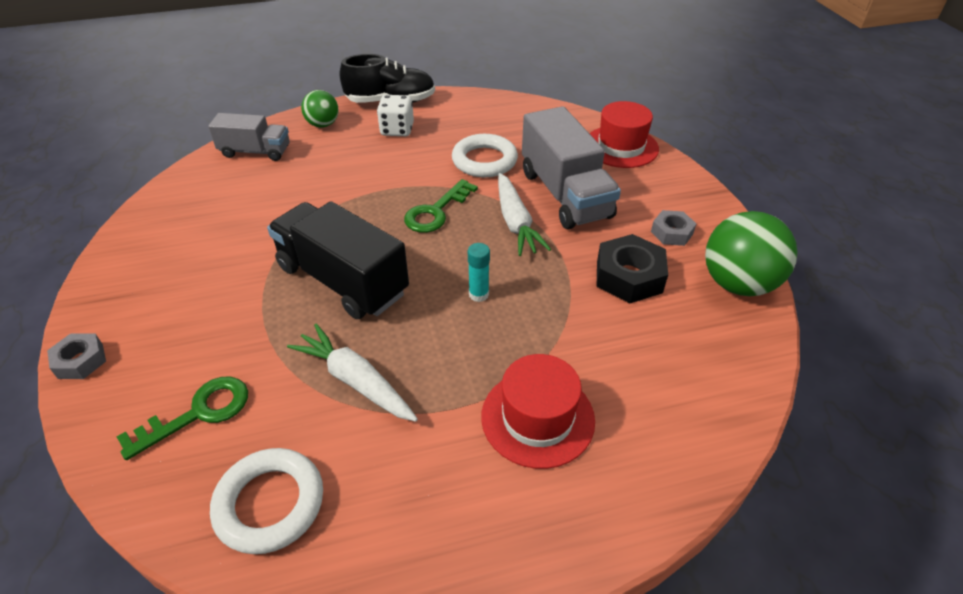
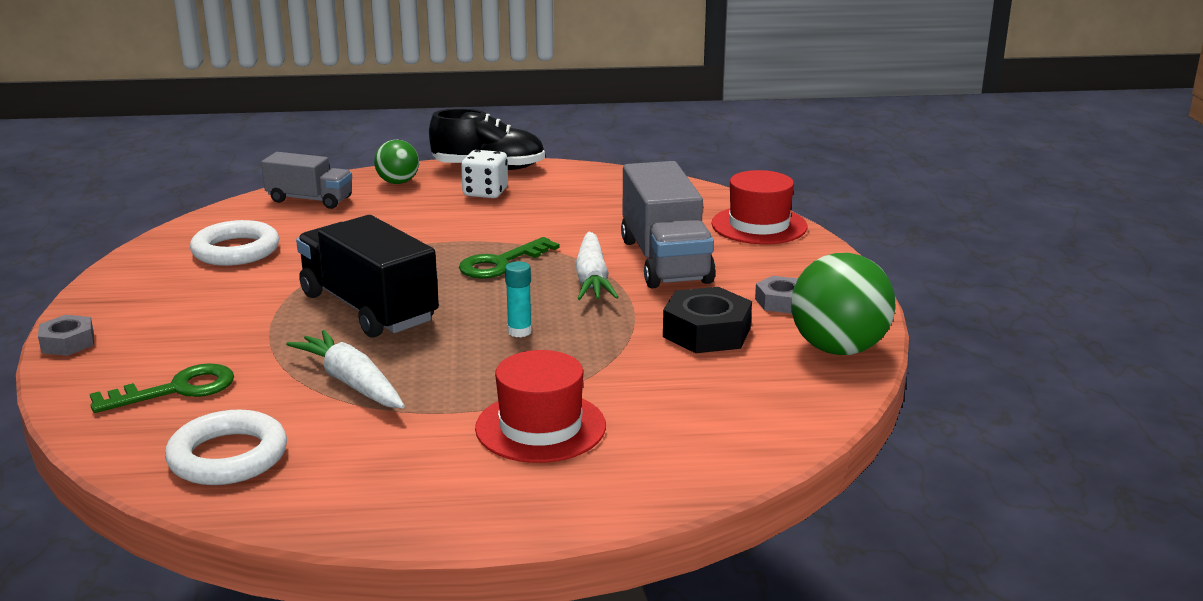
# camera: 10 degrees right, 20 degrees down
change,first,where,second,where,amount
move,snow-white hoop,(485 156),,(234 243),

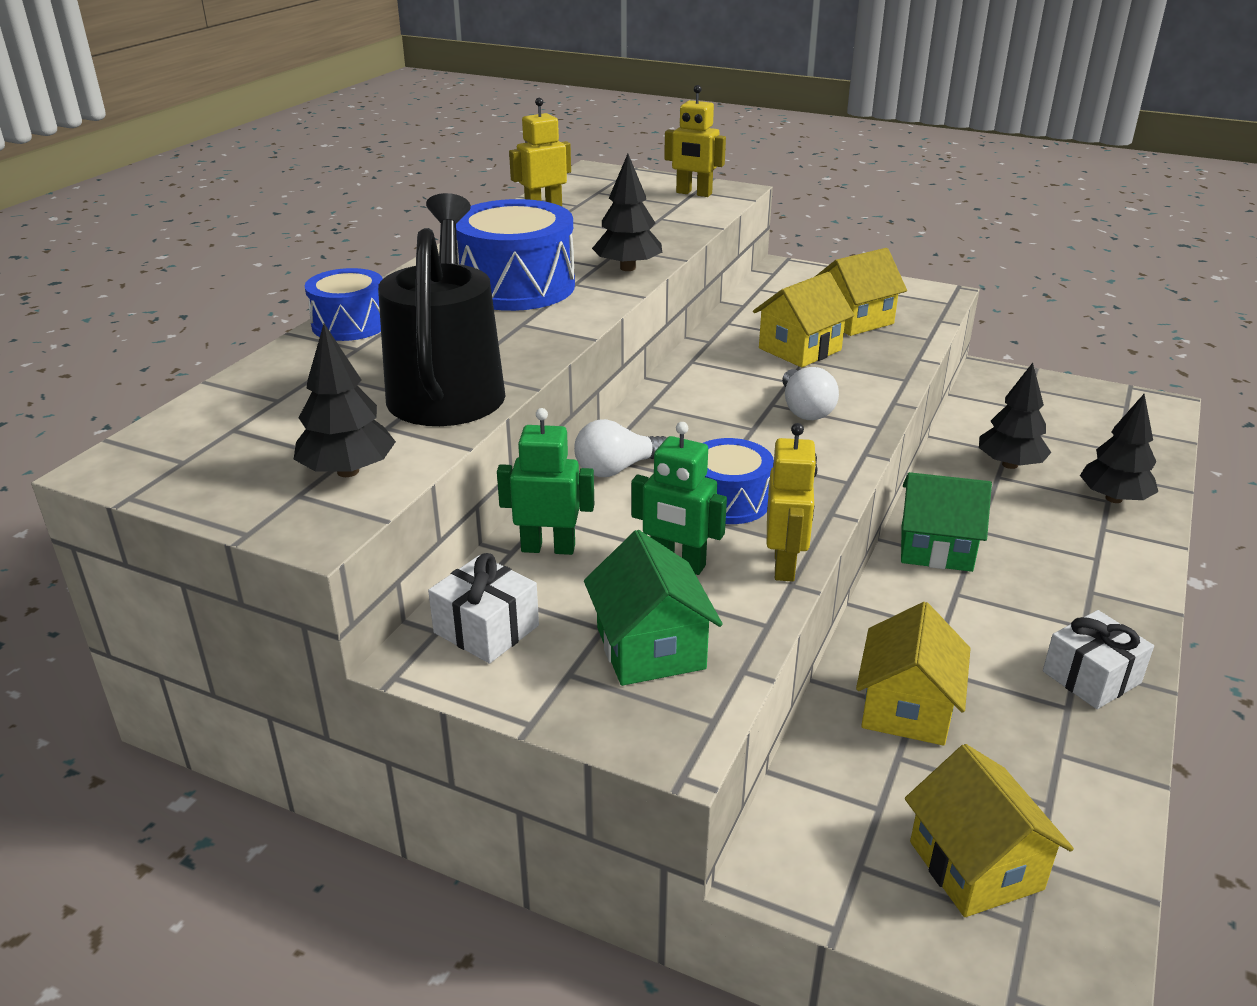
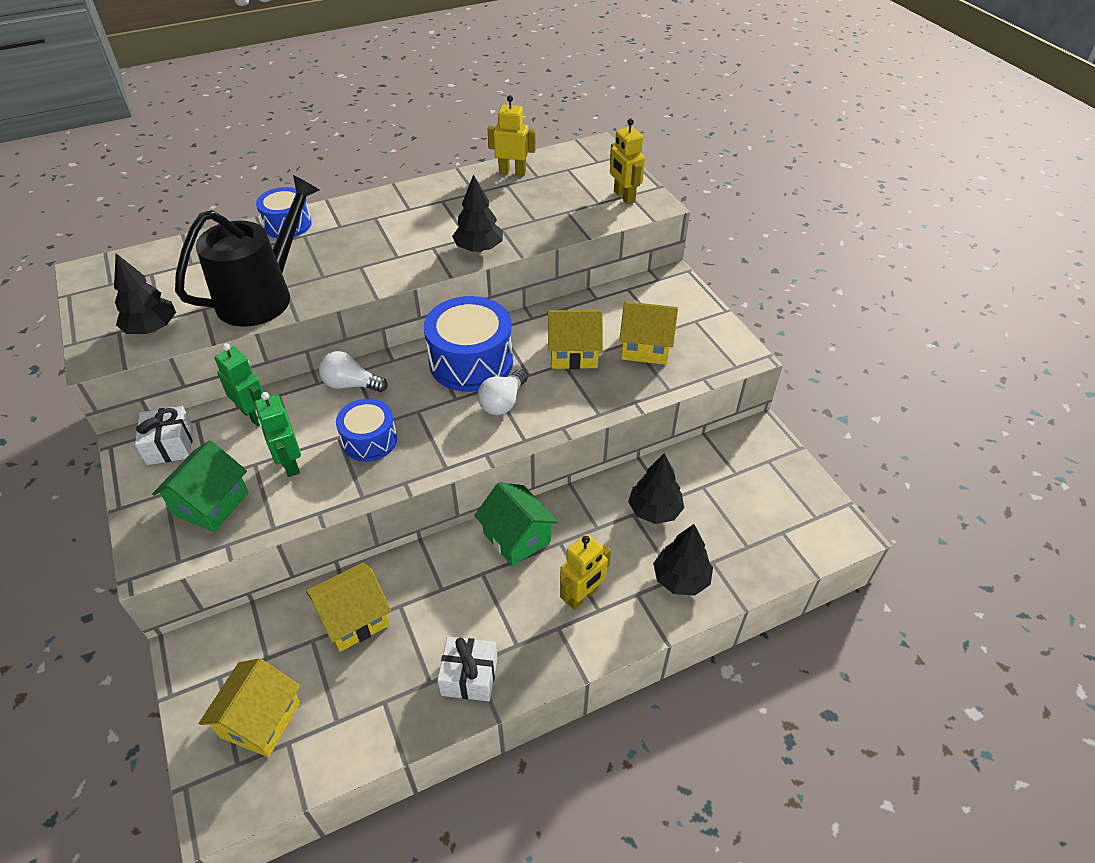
# camera: 40 degrees right, 15 degrees up
change,first,where,second,where,amount
move,cobalt drum,(515 255),,(468 344),
move,golden robot,(792 502),,(585 572),

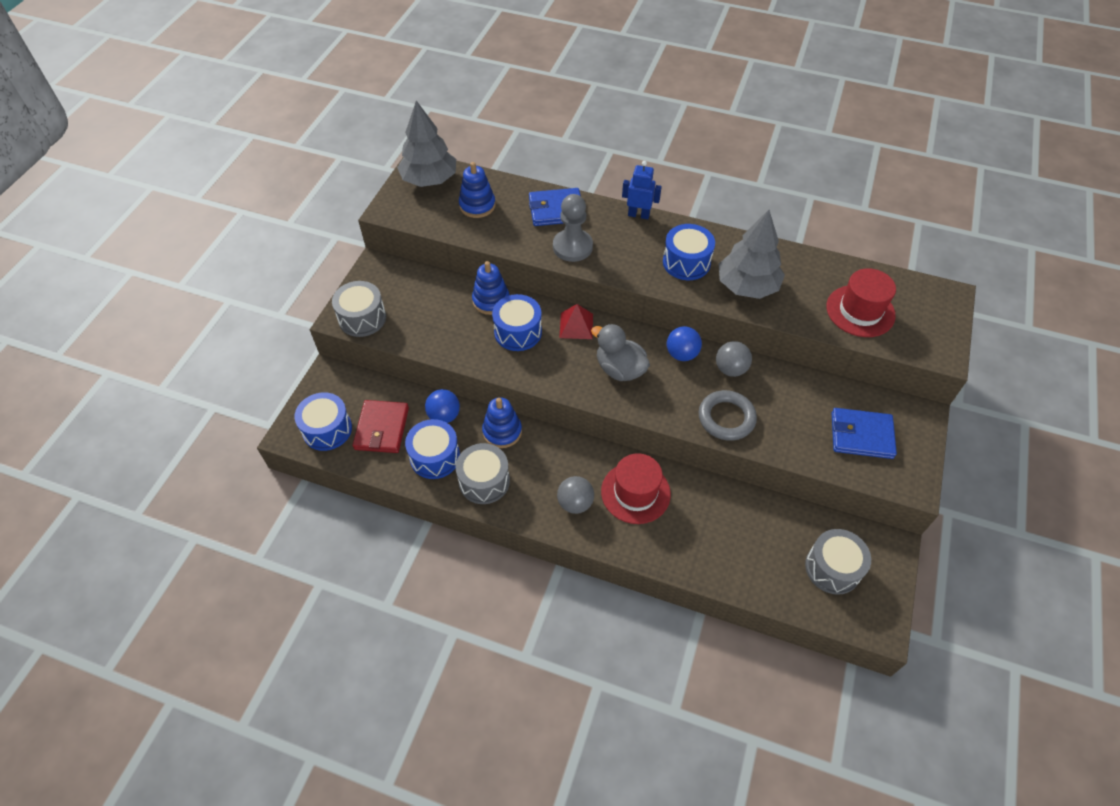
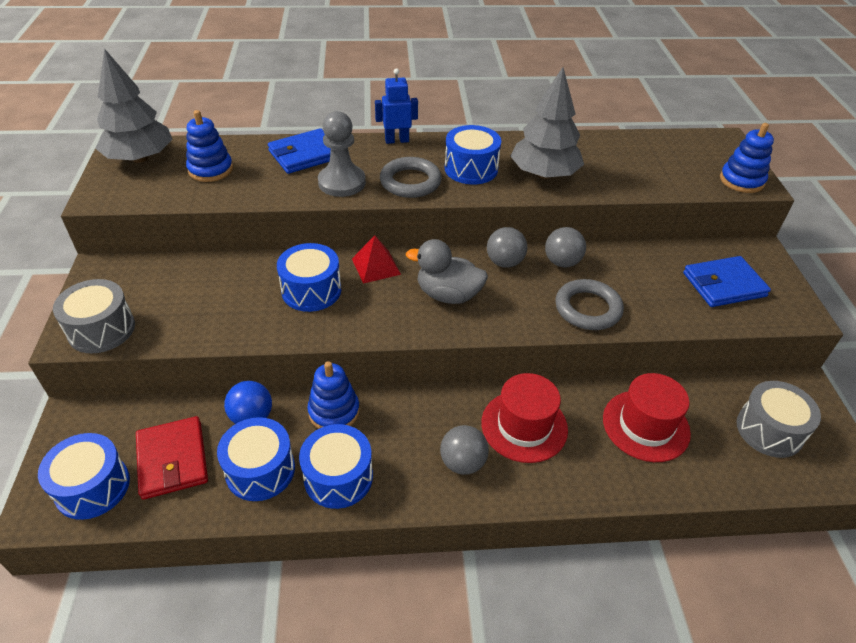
# camera: 25 degrees left, 10 degrees down
change,first,where,second,where,amount
recolor,gray drum,(483 473),cobalt drum,(336 466),
move,cobalt stacking toy,(491 288),,(747 158),
recolor,cobalt play ball,(684 343),gray play ball,(507 247),
move,red tall hat,(861 302),,(647 417),
insert,,,gray hoop,(411 177),

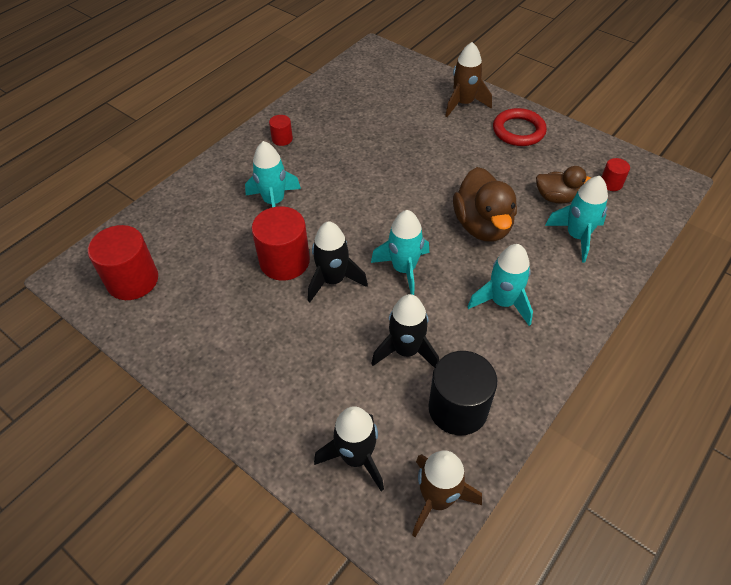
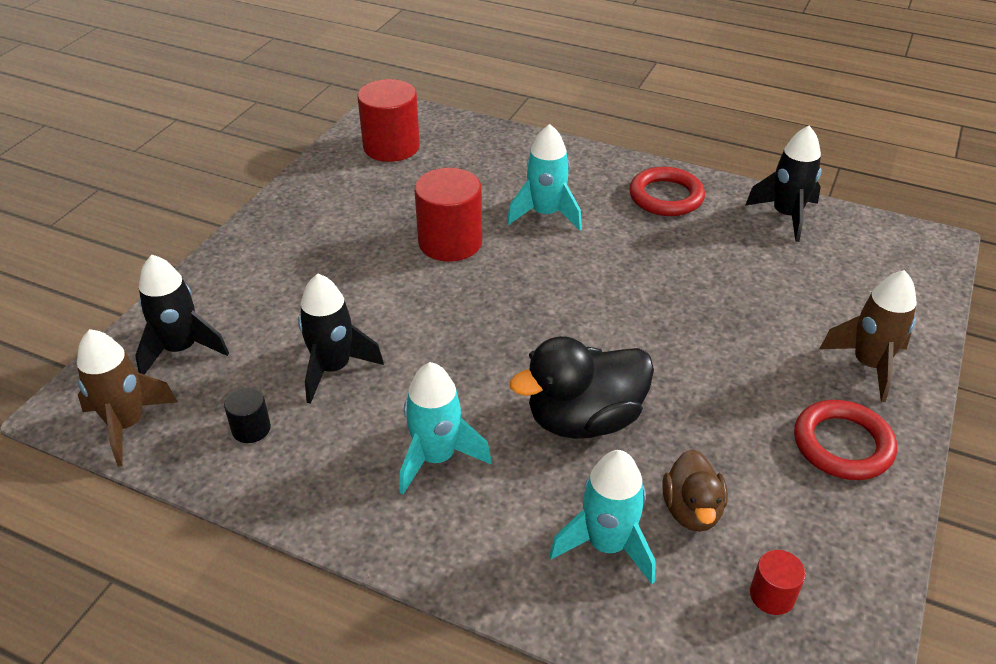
# camera: 75 degrees right, 10 degrees down
change,first,where,second,where,amount
replace,red cylinder,(281 130),red hoop,(667 191),
move,black spaceship,(338 261),,(783 184),
delete,teal spaceship,(400 252),,,
resize,black cylinder,(462 393),,(247 415),x0.49
recolor,russet toy duck,(485 204),black toy duck,(582 387),

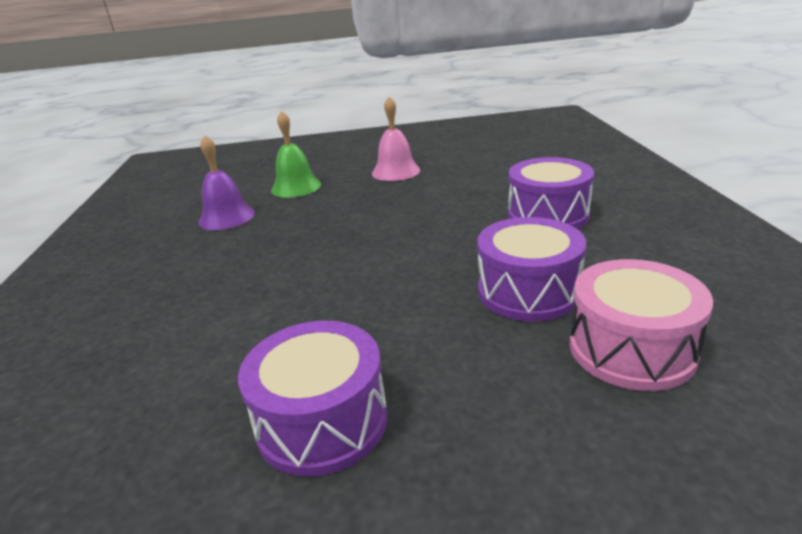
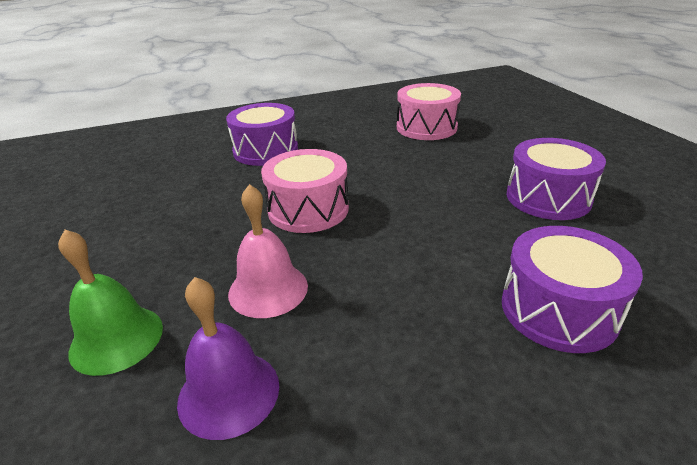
# camera: 105 degrees left, 5 degrees up
change,first,where,second,where,amount
move,rose-pink school bell,(396 139),,(268 251),
move,royal purple drum,(532 269),,(572 289),
insert,,,rose-pink drum,(305 191),

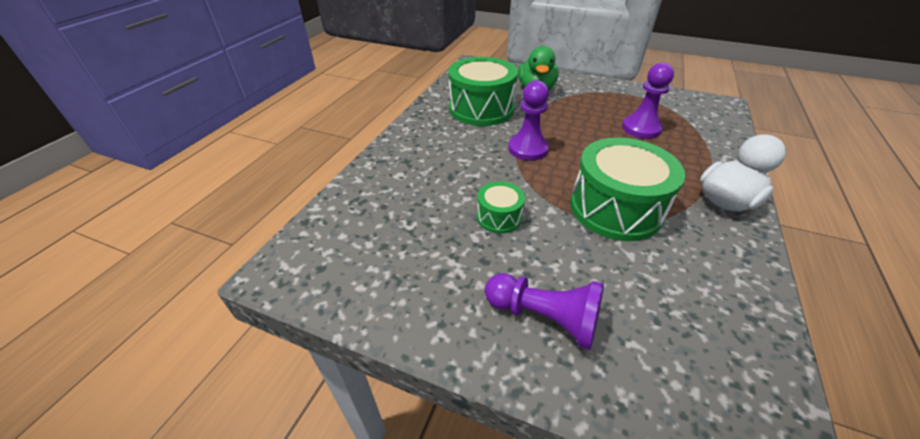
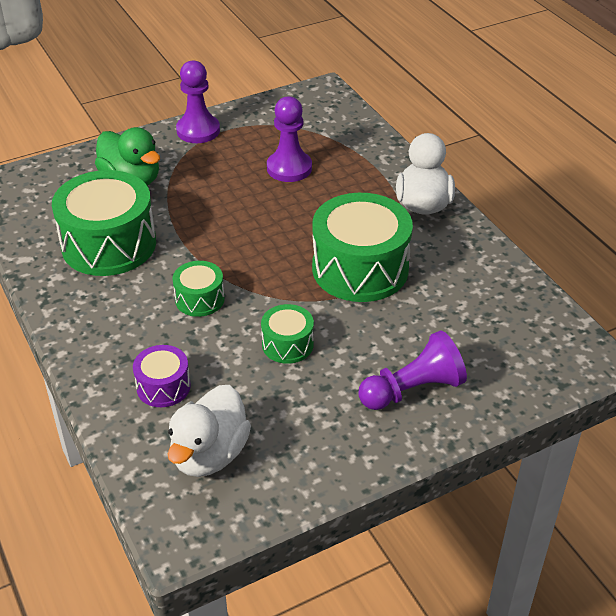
# camera: 50 degrees left, 0 degrees up
change,first,where,second,where,amount
move,royal purple game pawn,(528 120),,(198 101),
insert,,,royal purple drum,(162 376),
insert,,,snow-white toy duck,(209 431),
insert,,,emerald drum,(198 289),

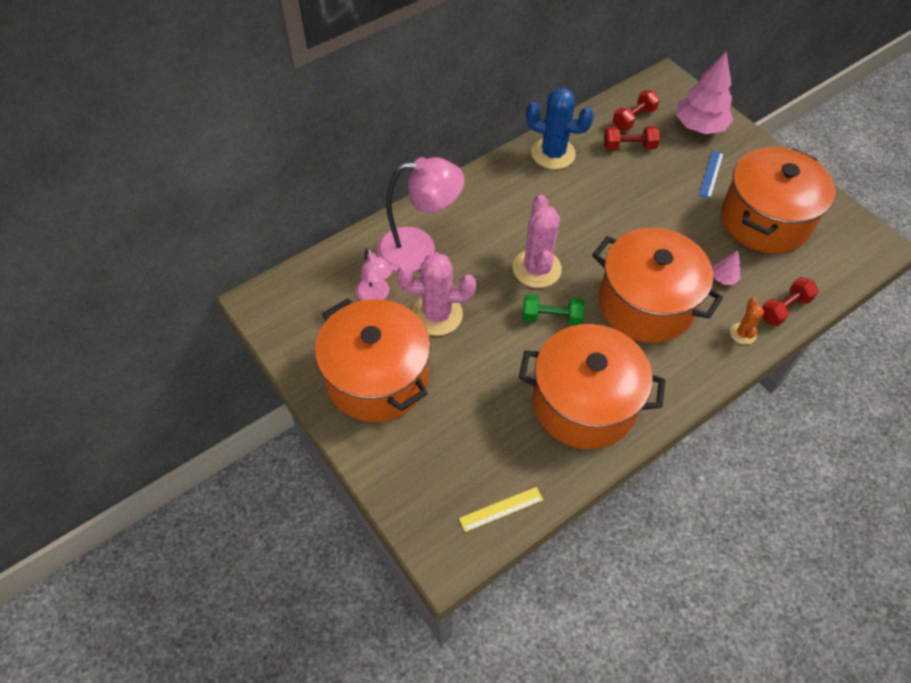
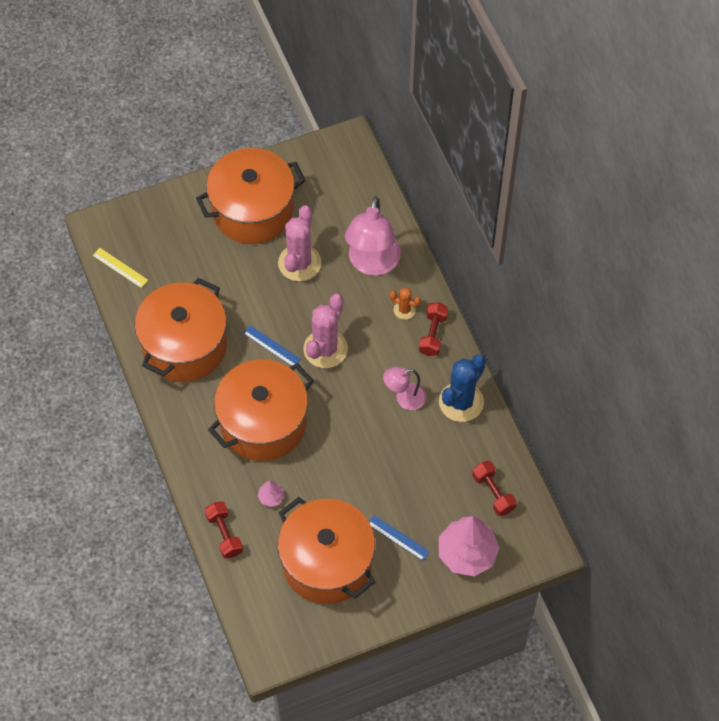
# camera: 105 degrees right, 5 degrees up
change,first,where,second,where,amount
move,rose-pink reading lamp,(374 274),,(404 388),
rotate,golden measuring stick,(501 509),,(120 268),45 degrees counterclockwise
rotate,rose-pink cactus,(537 241),,(325 331),75 degrees counterclockwise
replace,emerald free weight,(554 310),cobalt measuring stick,(272 345),
move,red free weight,(632 138),,(433 329),
move,bright orange cactus,(747 321),,(405 304),

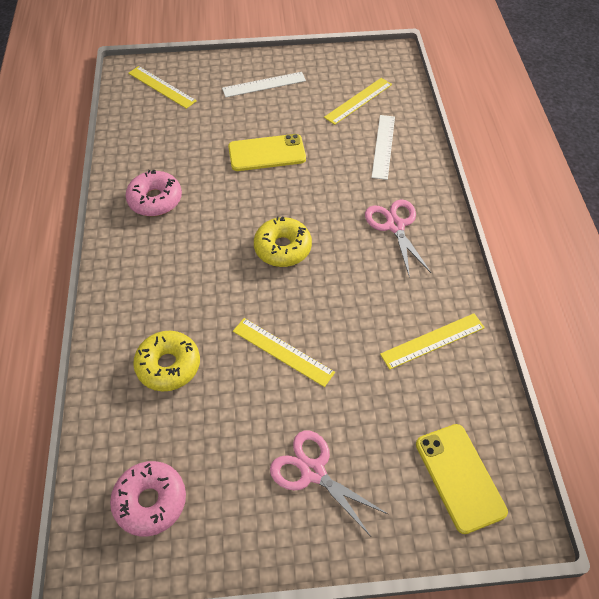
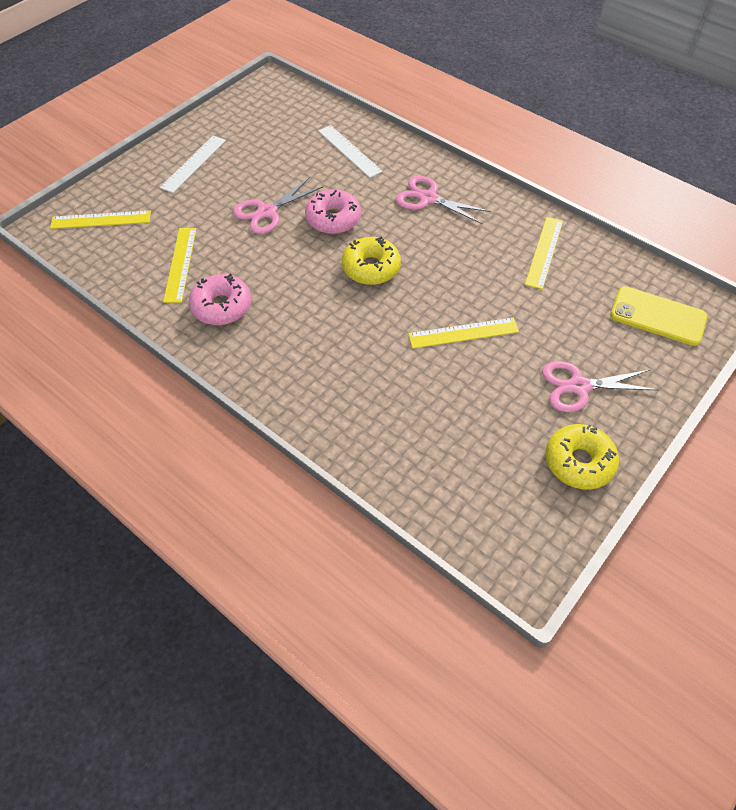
# camera: 45 degrees left, 0 degrees up
change,first,where,second,where,amount
move,rose-pink glazed donut,(148 499),,(333 211),
move,golden glazed donut,(166 361),,(582 457),
replace,golden phone,(267 152),rose-pink scissors,(278 205),
move,golden measuring stick,(358 101),,(179 265),

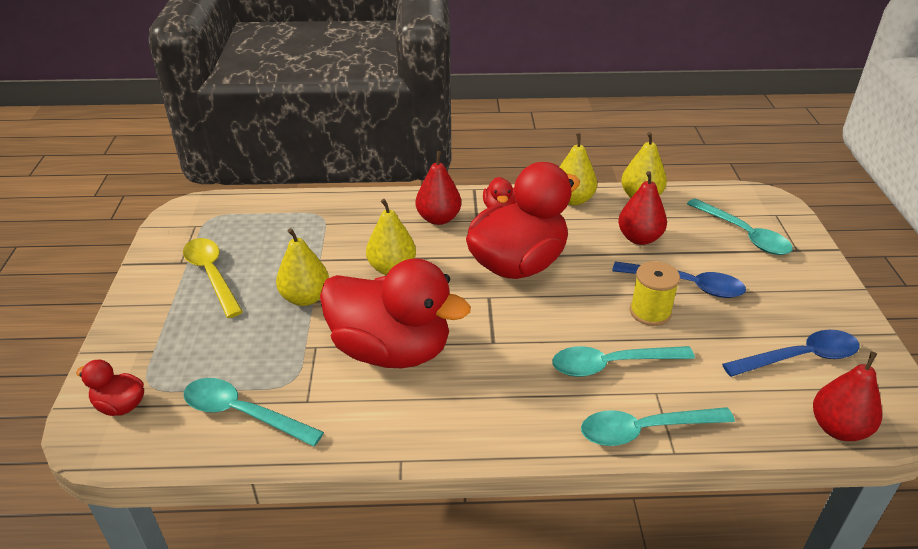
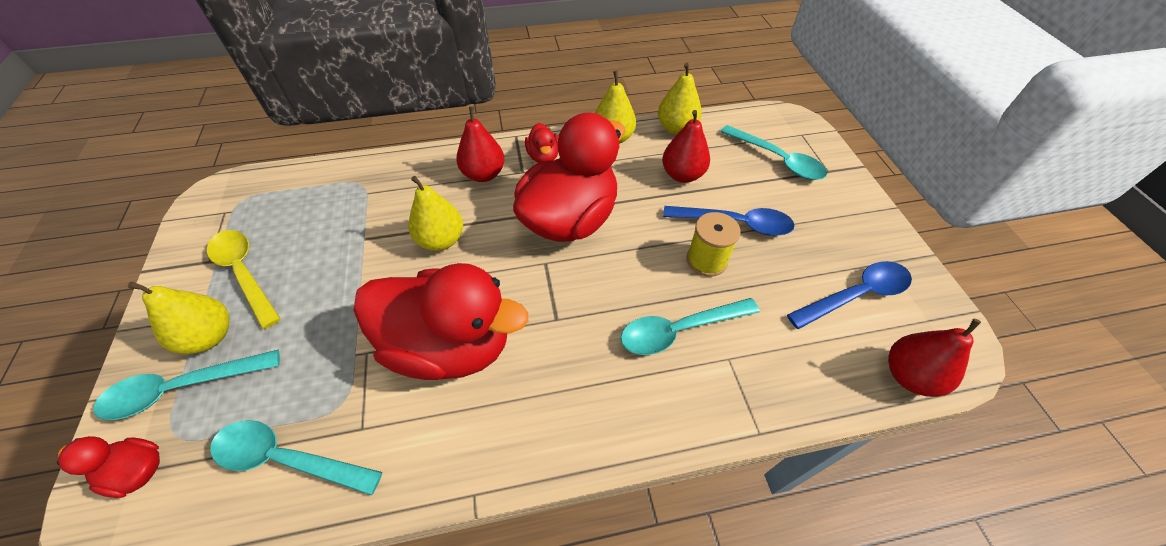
# camera: 10 degrees left, 15 degrees up
change,first,where,second,where,amount
move,golden pear,(302 267),,(178 318),
move,teal spoon,(658 426),,(187 384),

